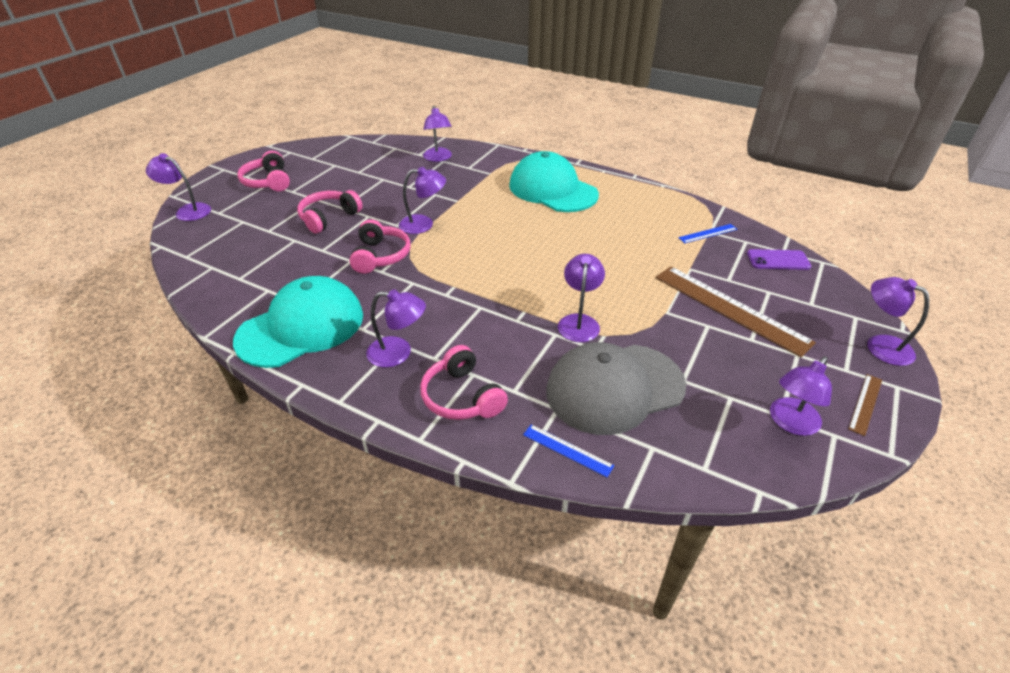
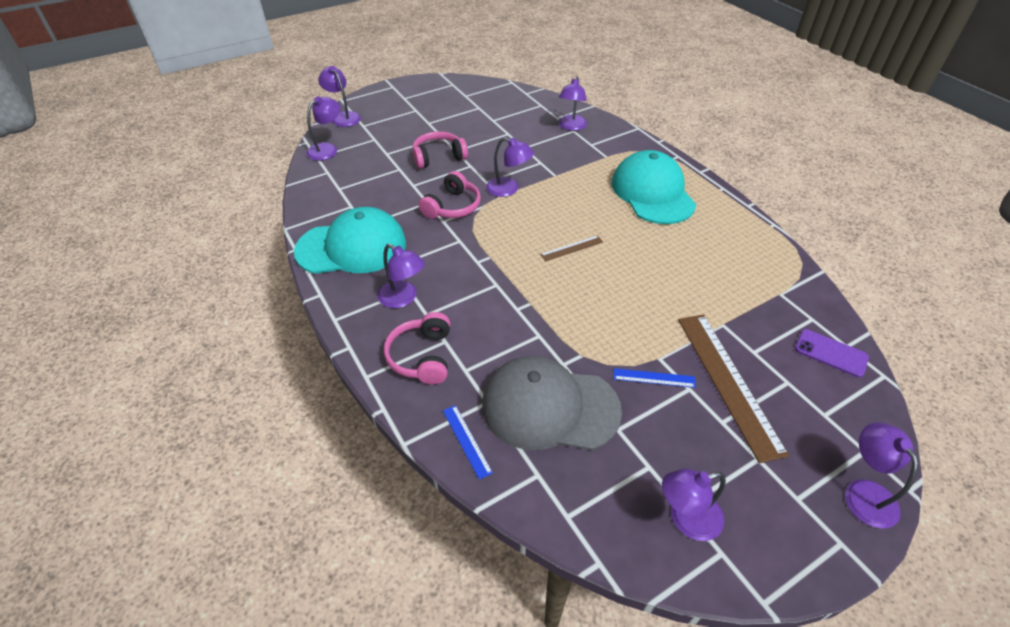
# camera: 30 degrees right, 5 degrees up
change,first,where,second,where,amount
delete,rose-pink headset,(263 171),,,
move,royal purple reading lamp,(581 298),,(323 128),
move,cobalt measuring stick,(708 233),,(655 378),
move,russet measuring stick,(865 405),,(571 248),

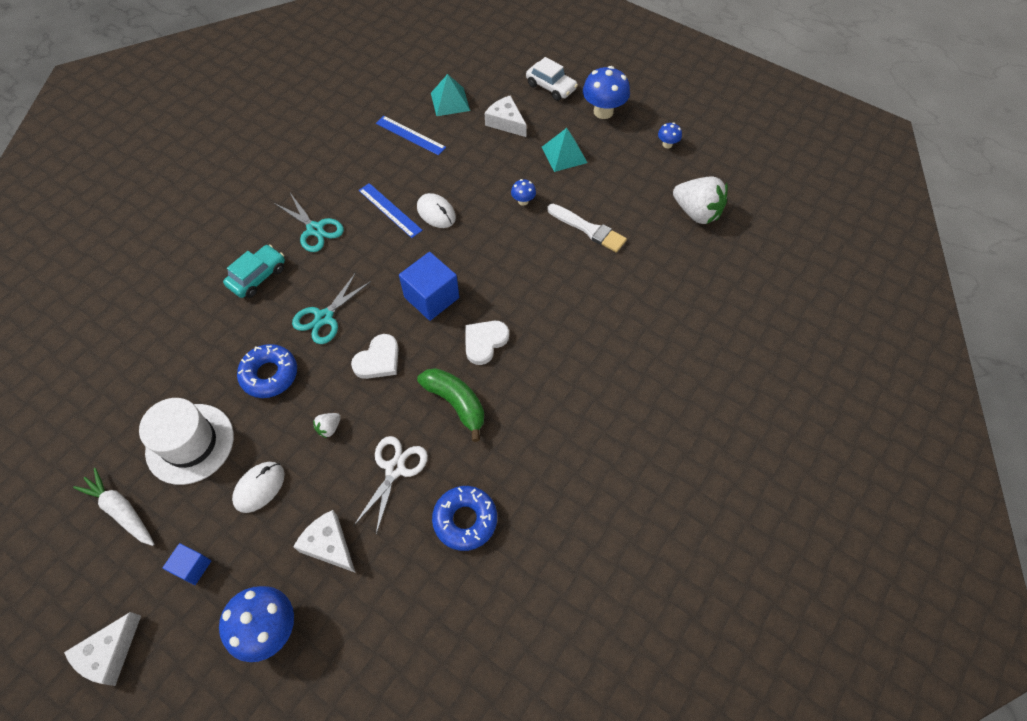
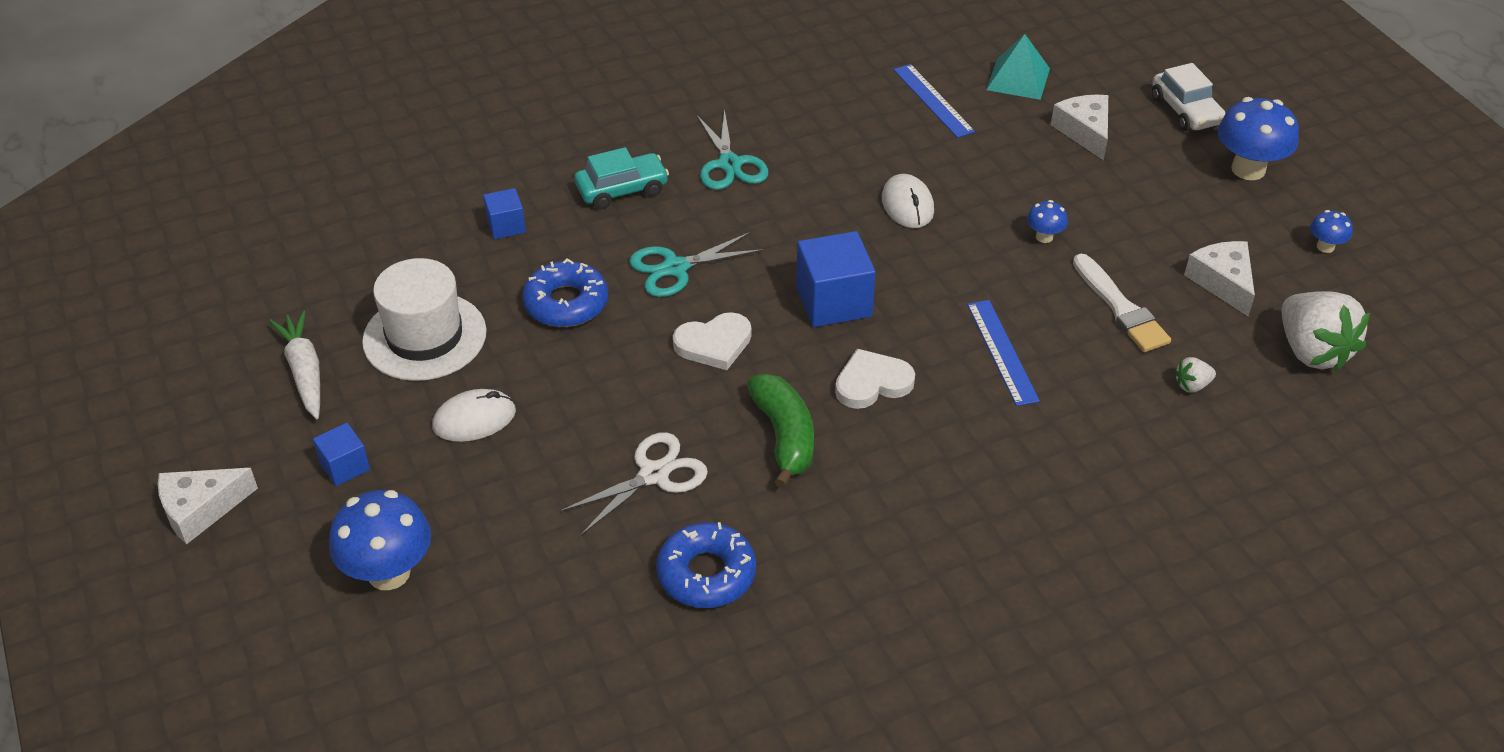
# camera: 30 degrees right, 15 degrees down
change,first,where,second,where,amount
move,snow-white cheese,(324 541),,(1219 279),
move,snow-white berry,(327 425),,(1195 375),
move,cobalt measuring stick,(391 210),,(1003 353),
delete,teal pyramid,(564 150),,,
insert,,,cobalt cube,(504 213),

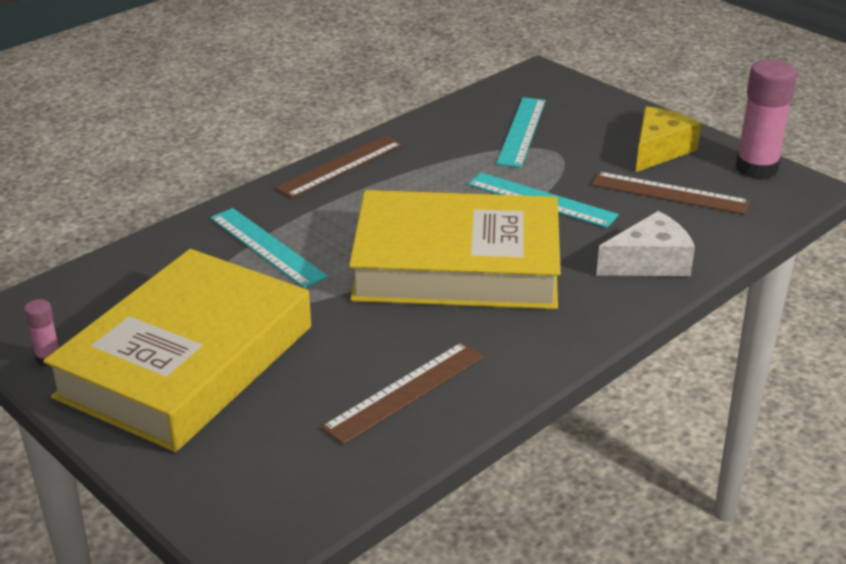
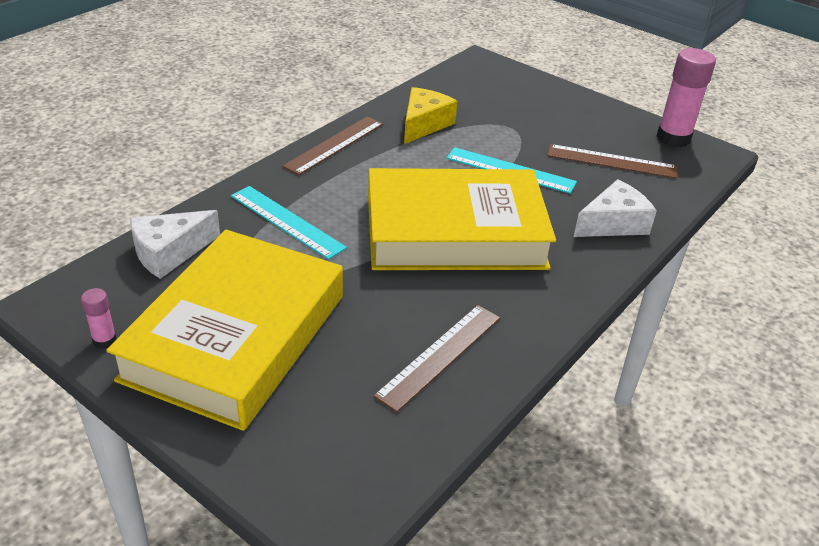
# camera: 10 degrees left, 5 degrees up
change,first,where,second,where,amount
delete,teal measuring stick,(521 132),,,
move,golden cheese,(668 139),,(431 115),
insert,,,snow-white cheese,(175 244),

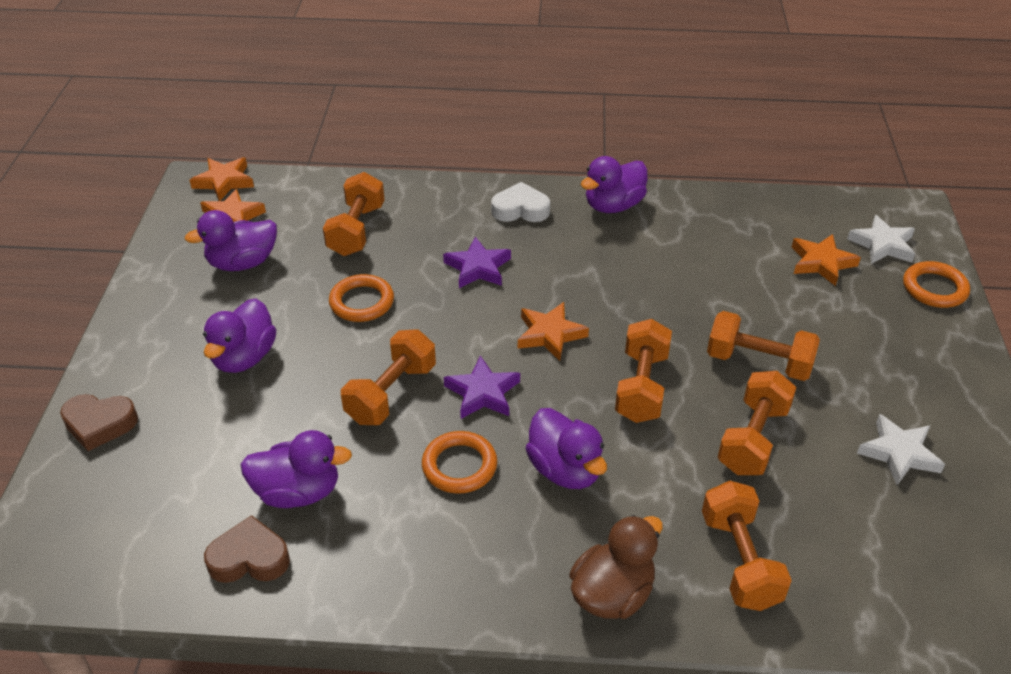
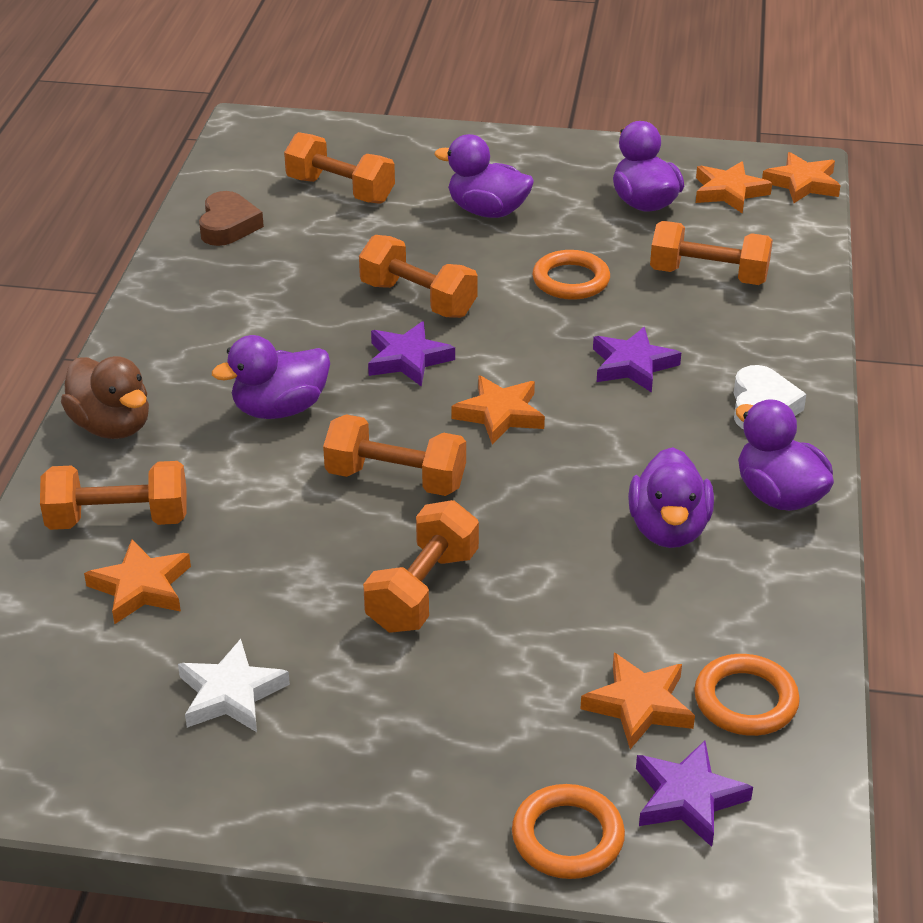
# camera: 95 degrees right, 5 degrees down
change,first,where,second,where,amount
delete,russet heart shape,(99 422),,,
move,royal purple toy duck,(296 469),,(671 497),
move,bright orange hoop,(459 462),,(747 695),
move,bright orange free weight,(757 423),,(339 168),
recolor,snow-white star,(881 239),royal purple star,(694 794),
insert,,,bright orange star,(137 581),

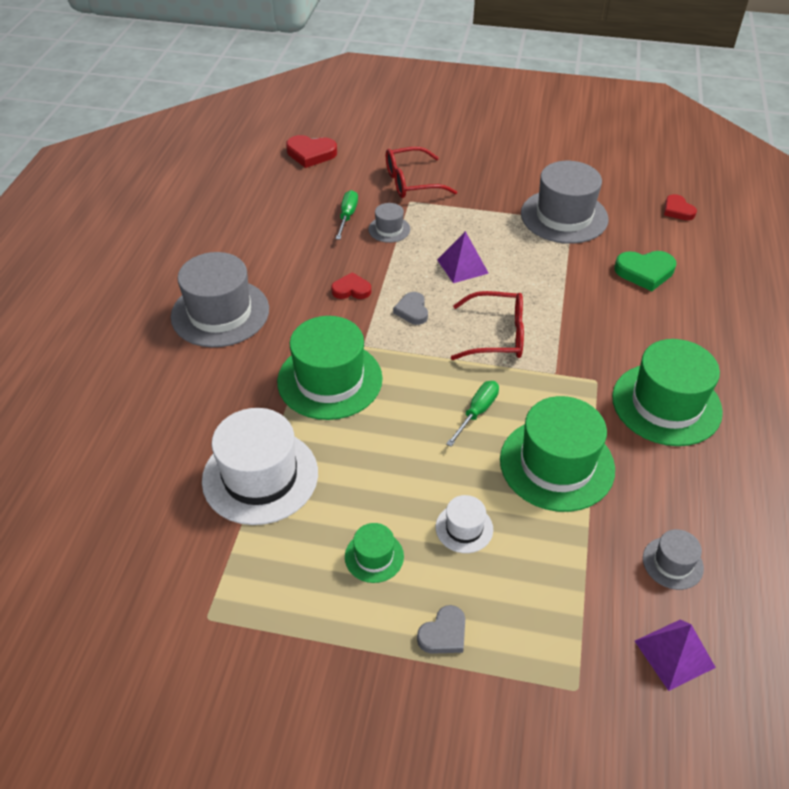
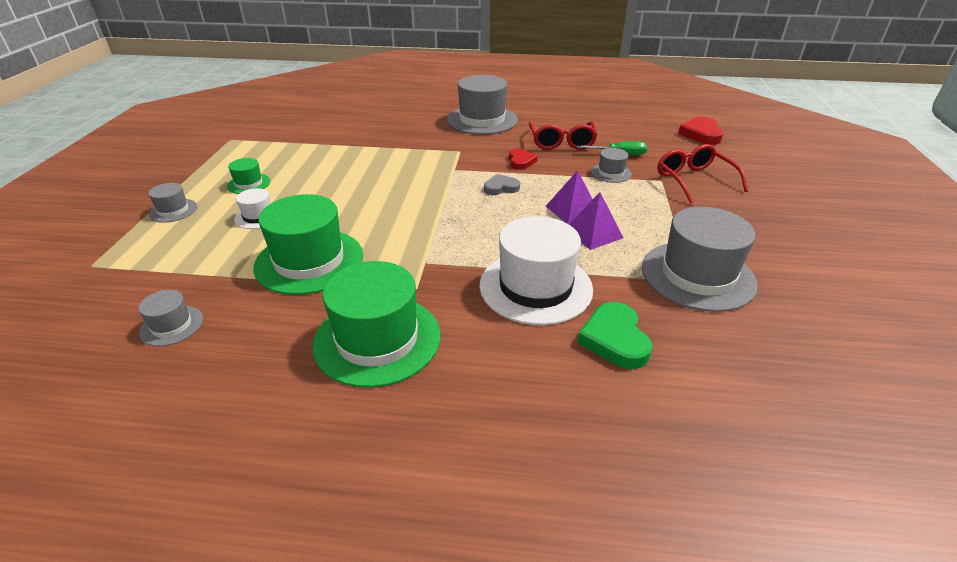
# camera: 85 degrees right, 10 degrees down
change,first,where,second,where,amount
move,snow-white tall hat,(260 466),,(536 270),
delete,emerald tall hat,(330 368),,,
replace,gray heart shape,(441 629),gray tall hat,(172 203),
delete,emerald hand screwdriver,(472 414),,,
move,red spectacles,(487 325),,(563 135),
move,royal purple pyramid,(675 655),,(596 221),
delete,red heart shape,(680 207),,,

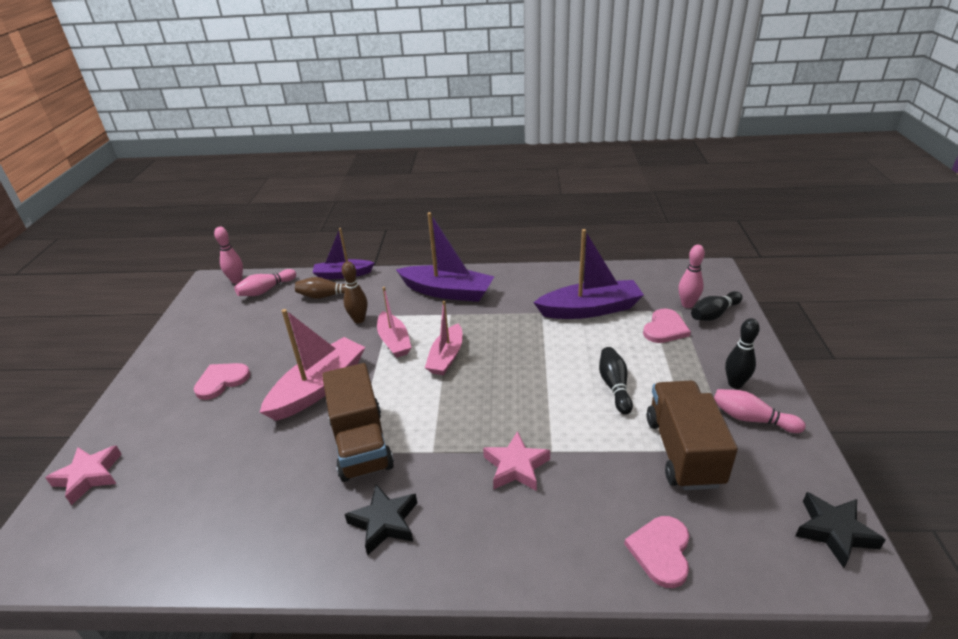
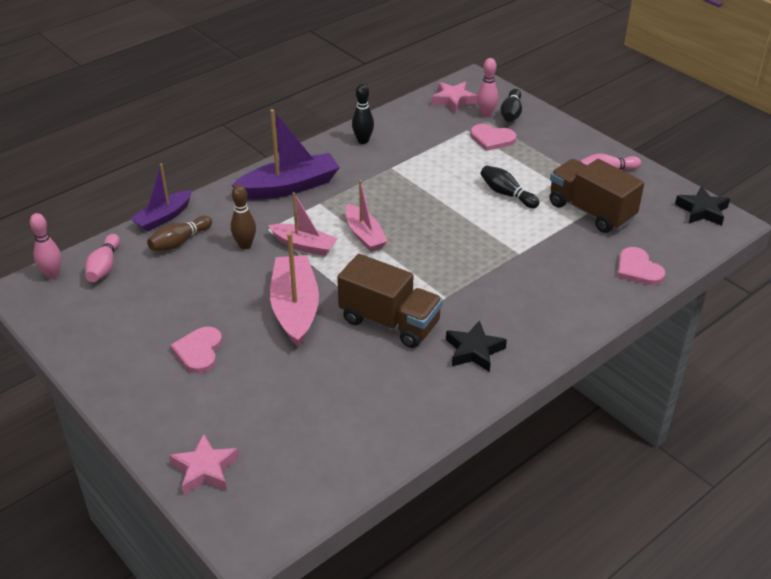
# camera: 45 degrees left, 5 degrees up
change,first,where,second,where,amount
move,rose-pink star,(516 461),,(454 97),
delete,royal purple boat,(588 274),,,
rotate,rose-pink heart shape,(667 326),,(493 137),120 degrees clockwise
move,black tenpin,(742 353),,(363 114),

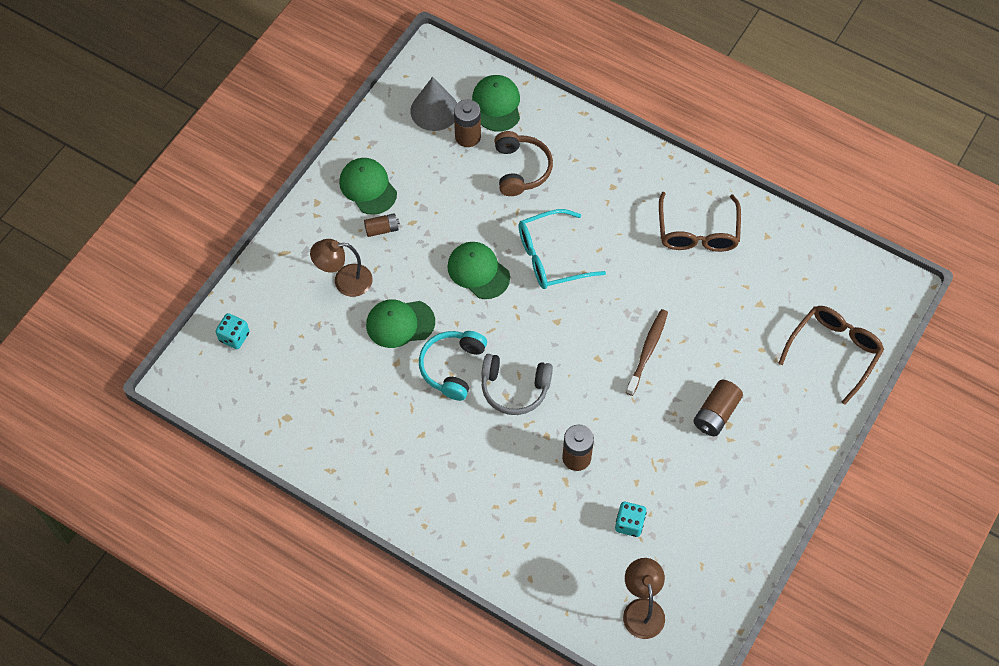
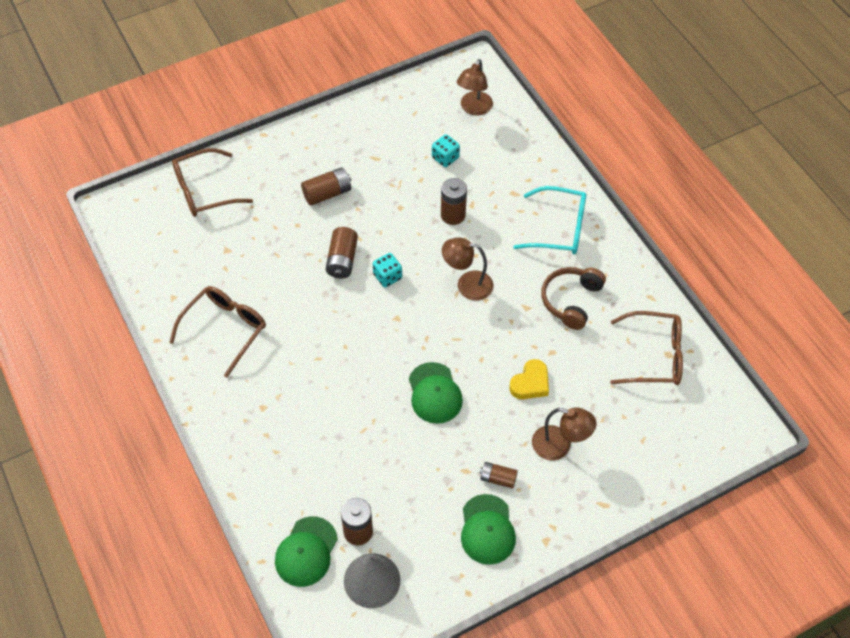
# camera: 150 degrees left, 5 degrees down
change,first,where,second,where,amount
move,teal game die,(232 331),,(387 270),
replace,emerald cap,(400 323),golden heart shape,(529 379),
delete,teal headset,(453 366),,,
replace,gray headset,(517 384),russet reading lamp,(468 269),
move,russet headset,(523 163),,(573 298),
move,teal spectacles,(562 249),,(549 220),
replace,russet dental brush,(647 352),russet AA battery,(342 253),
insert,,,russet spectacles,(646 348),

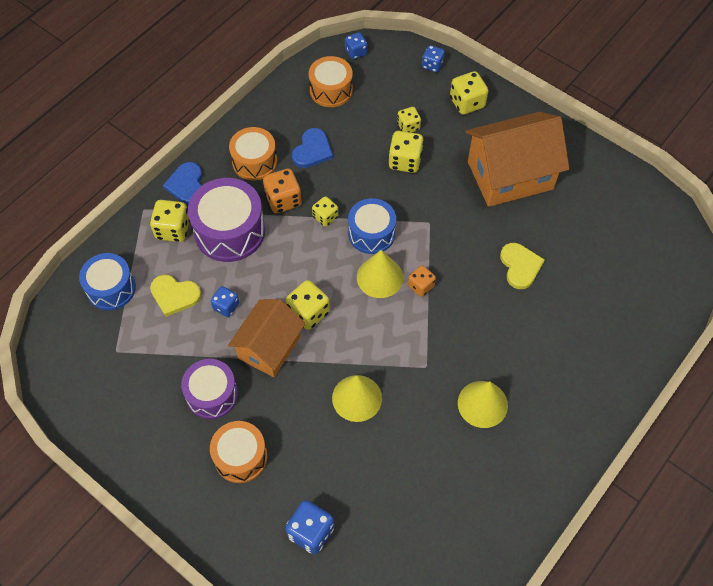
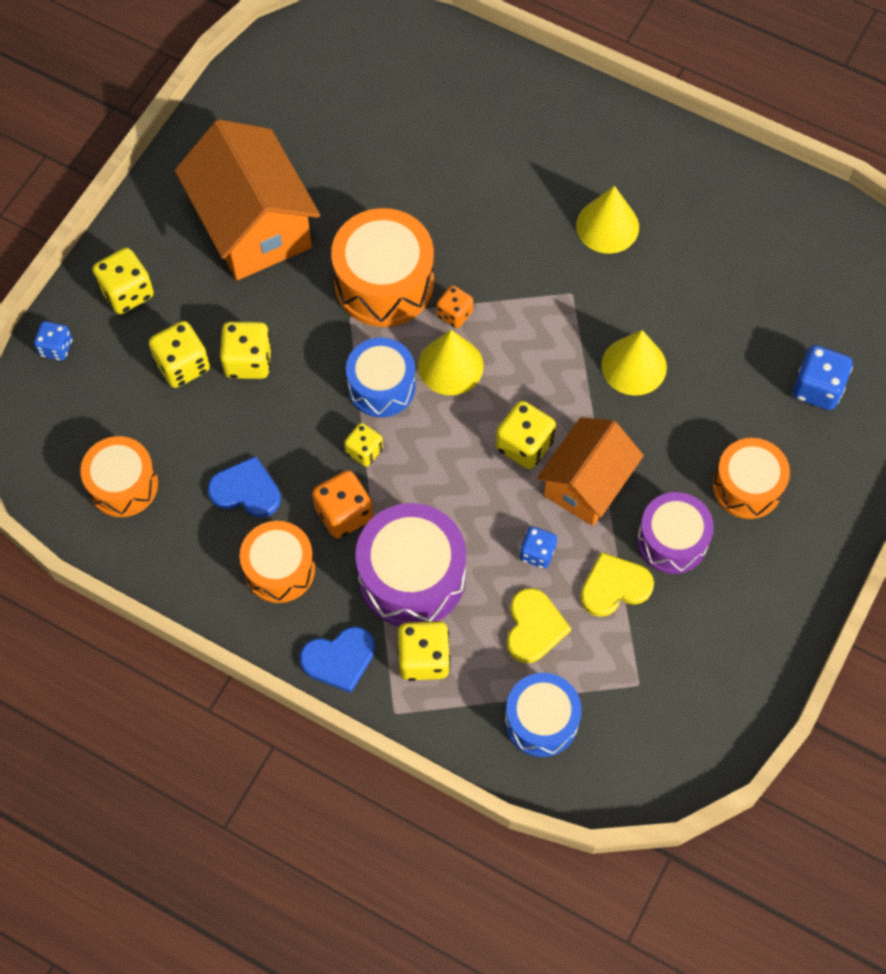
# camera: 100 degrees left, 5 degrees up
change,first,where,second,where,amount
rotate,bright orange cottage,(266 338),,(590 471),75 degrees counterclockwise
delete,cobalt game die,(356 46),,,
resize,golden game die,(409 120),,(179 354),x1.56
move,golden heart shape,(522 266),,(617 584),
insert,,,bright orange drum,(382 267),

